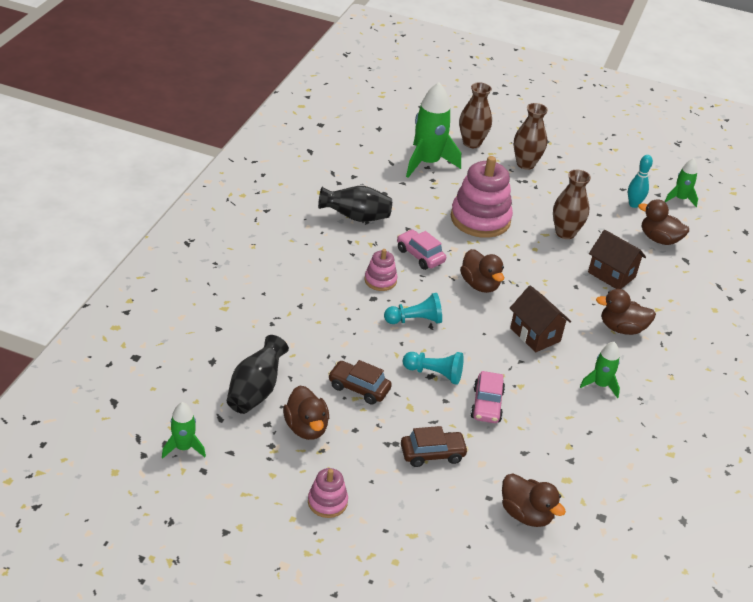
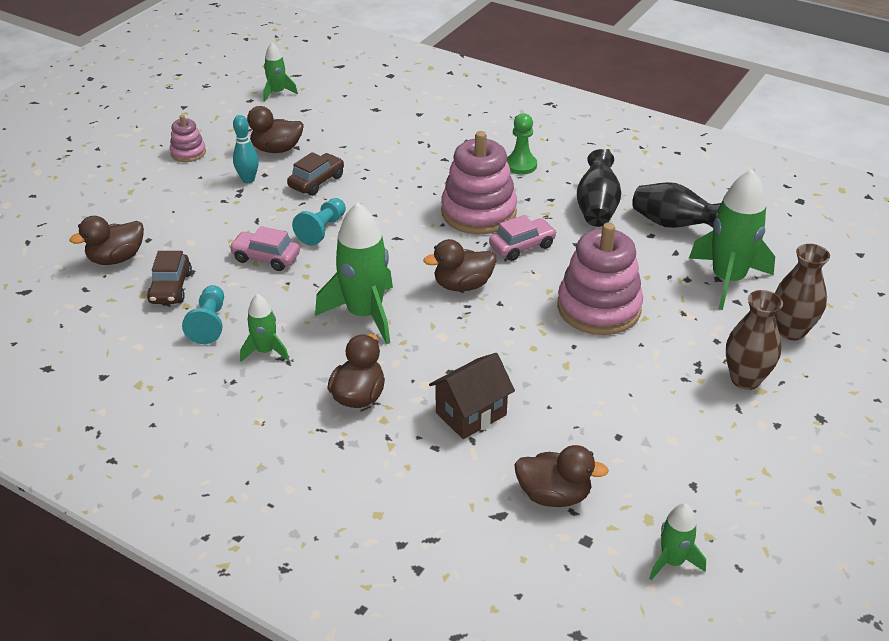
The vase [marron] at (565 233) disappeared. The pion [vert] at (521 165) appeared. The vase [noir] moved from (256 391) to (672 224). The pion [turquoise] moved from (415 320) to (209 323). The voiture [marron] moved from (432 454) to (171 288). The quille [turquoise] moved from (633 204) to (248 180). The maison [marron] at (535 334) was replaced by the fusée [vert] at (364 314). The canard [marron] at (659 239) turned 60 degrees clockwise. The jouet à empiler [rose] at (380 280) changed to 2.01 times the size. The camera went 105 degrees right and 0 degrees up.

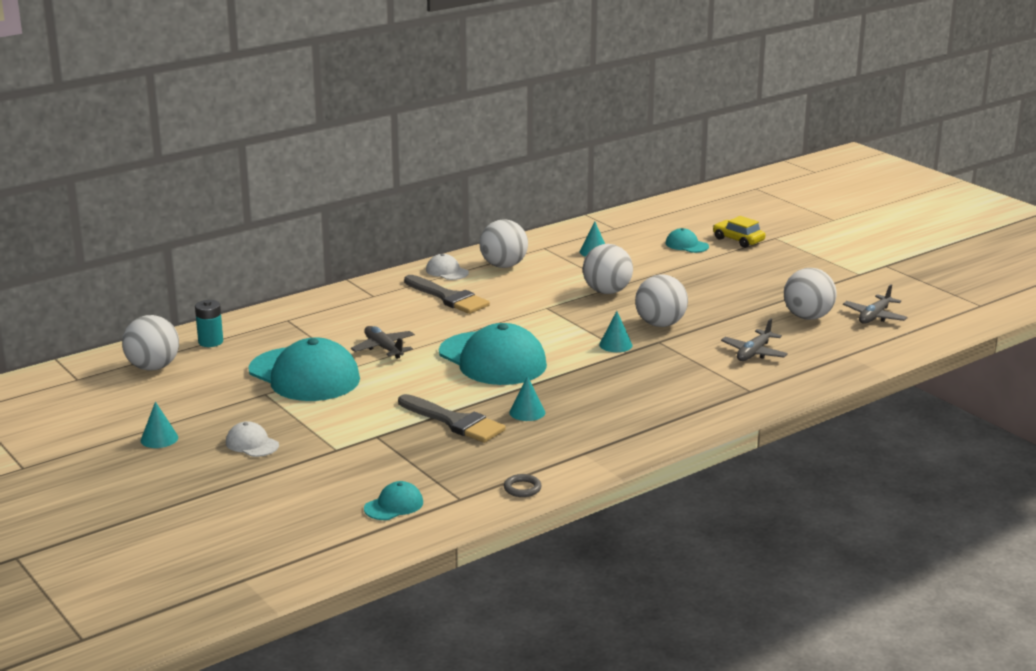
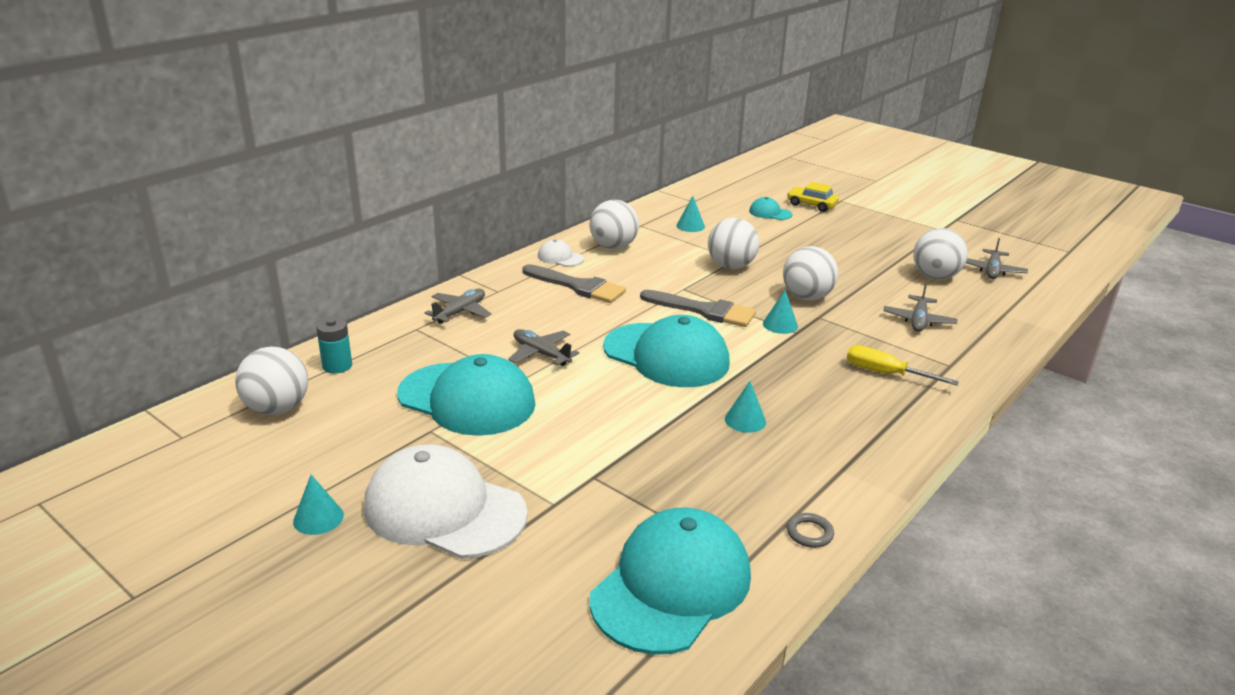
The avion [gris] at (460 312) appeared. The tournevis [jaune] at (885 374) appeared. The pinceau [gris] moved from (454 421) to (703 310). The casquette [blanc] at (252 444) changed to 2.26 times the size. The casquette [turquoise] at (394 505) changed to 2.26 times the size. The camera went 15 degrees left and 5 degrees up.

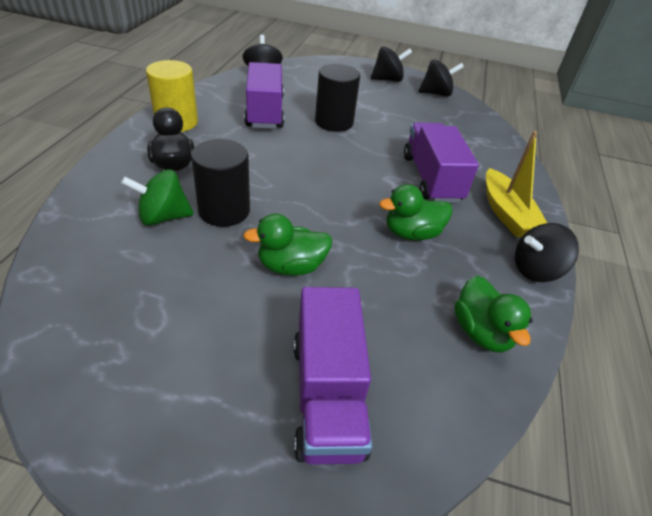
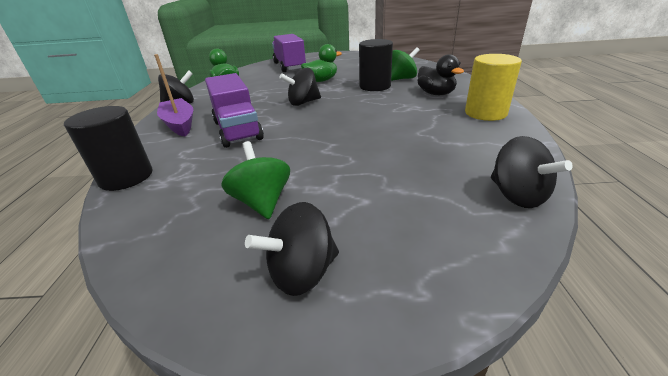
The camion [violet] at (265 112) disappeared. The canard [vert] at (411 233) disappeared. The toupie [vert] at (262 202) appeared. The cylindre [noir] moved from (334 122) to (126 177). The toupie [noir] moved from (436 93) to (303 102). The bateau [jaune] at (506 213) became the bateau [violet] at (180 124). The camera went 170 degrees right and 10 degrees down.

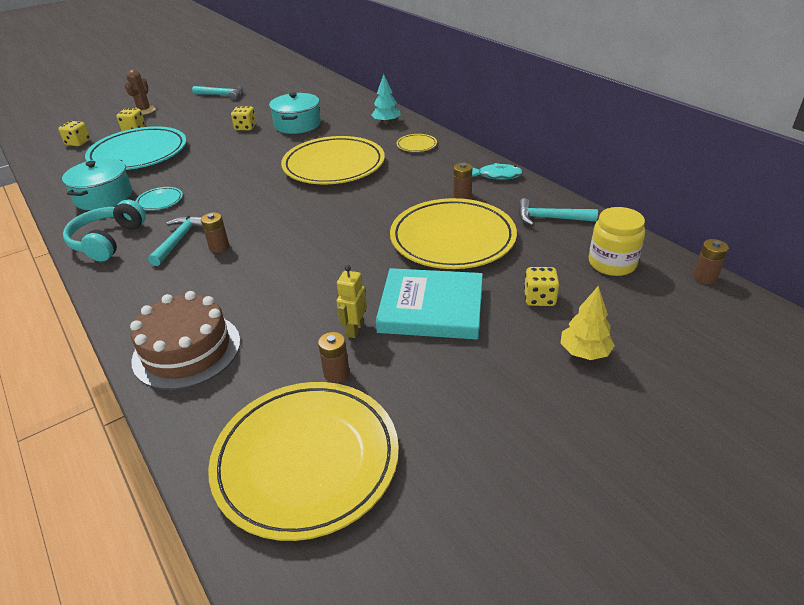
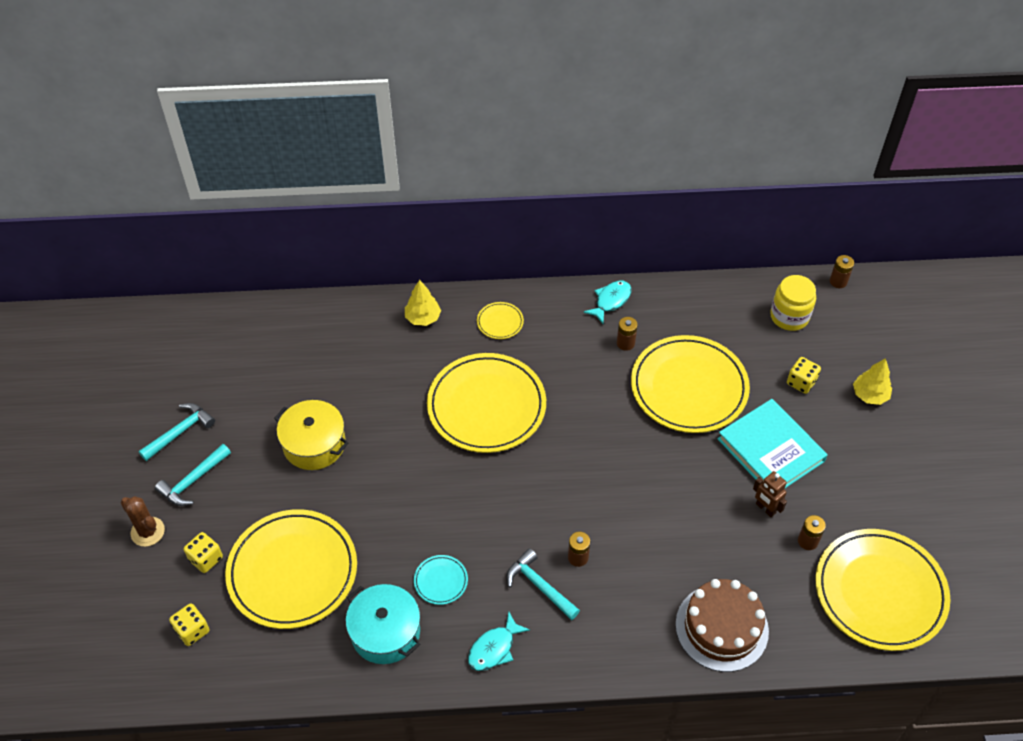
The marmite [turquoise] at (297 124) disappeared. The marteau [turquoise] moved from (550 218) to (193 480). The casque audio [turquoise] at (107 241) was replaced by the poisson [turquoise] at (494 648). The dé [jaune] at (245 127) was replaced by the marmite [jaune] at (314 444). The assiette [turquoise] at (138 153) became the assiette [jaune] at (292 571). The robot [jaune] at (354 329) became the robot [marron] at (765 508). The arbre [turquoise] at (386 122) became the arbre [jaune] at (423 318). The livre [turquoise] at (431 308) turned 75 degrees counterclockwise. The camera went 60 degrees left and 15 degrees up.

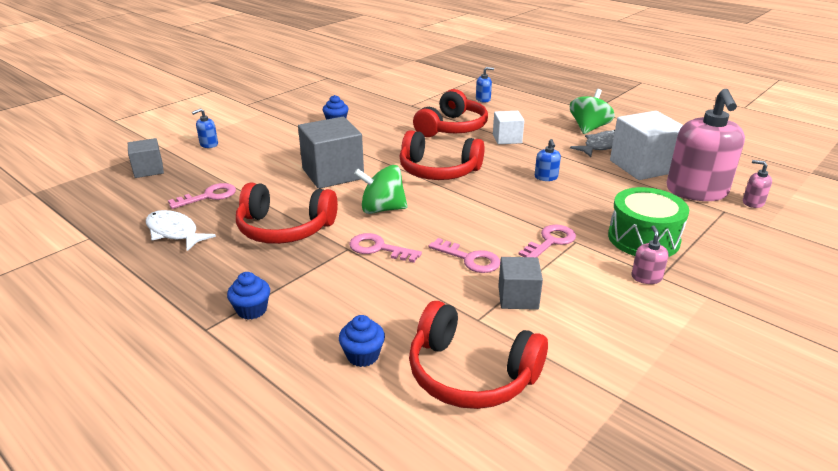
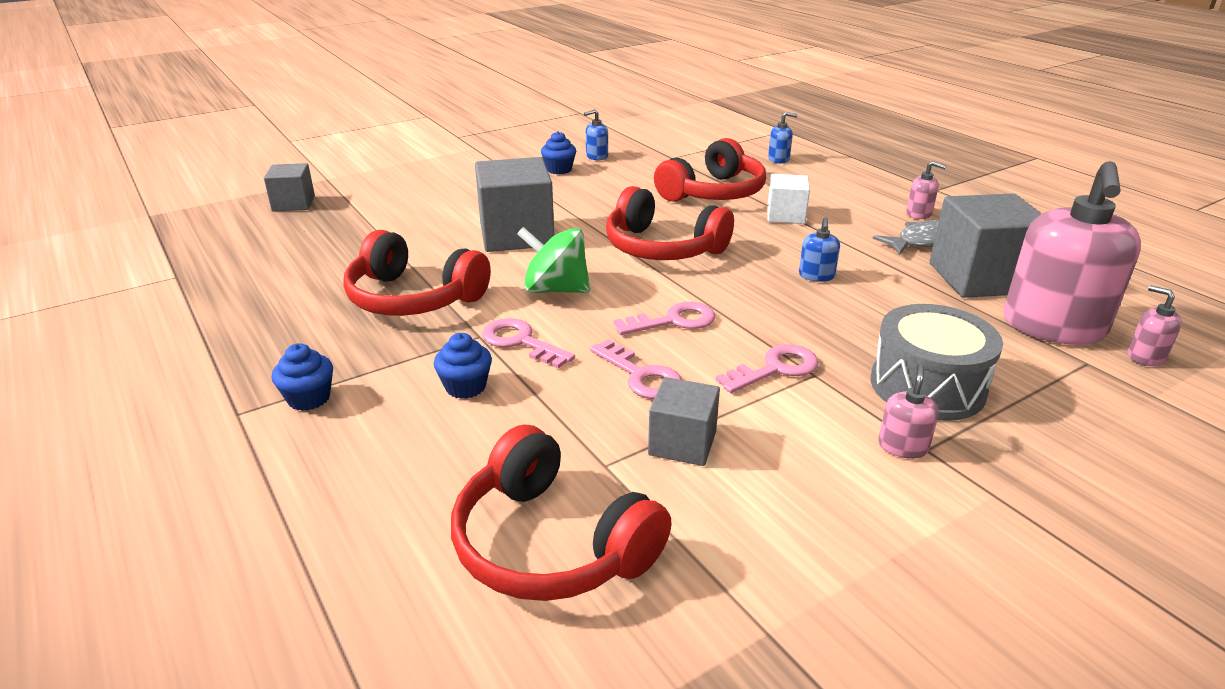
The poisson [blanc] at (174 232) disappeared. The clé [rose] moved from (208 196) to (673 321). The distributeur de savon [bleu] moved from (209 144) to (596 156). The muffin [bleu] moved from (363 355) to (465 387). The toupie [vert] at (589 128) was replaced by the distributeur de savon [rose] at (919 214). The tambour [vert] at (643 239) became the tambour [gris] at (927 386). The cube [blanc] at (643 166) became the cube [gris] at (979 278). The camera went 15 degrees right and 0 degrees up.

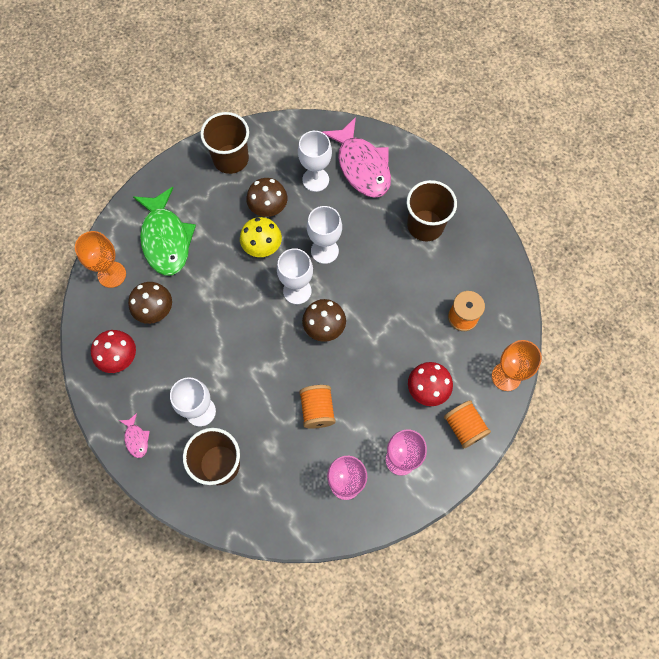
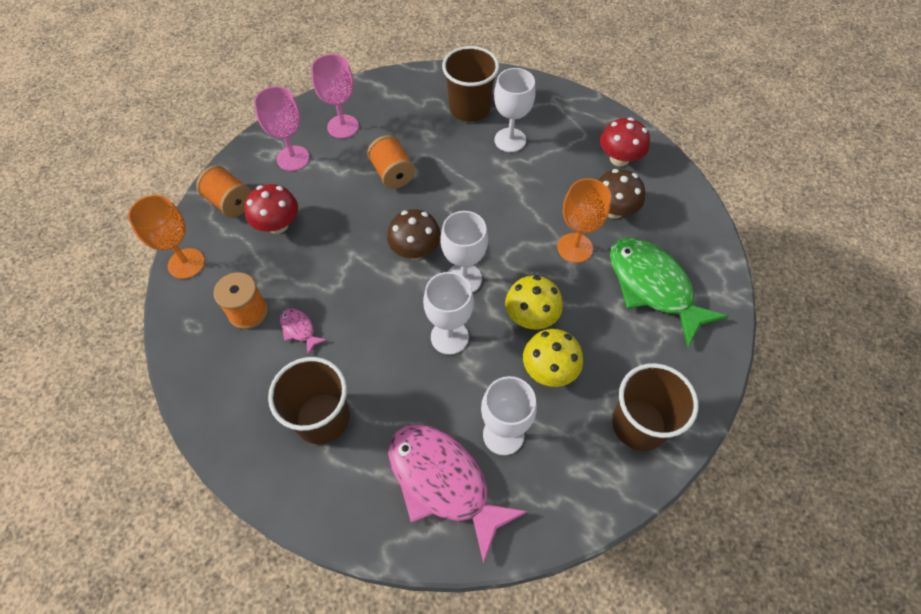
The verre à pied [orange] moved from (112 274) to (574 248). The poisson [rose] moved from (136 439) to (299 329). The champignon [marron] at (268 208) became the champignon [jaune] at (549 370). The camera went 160 degrees right and 10 degrees down.

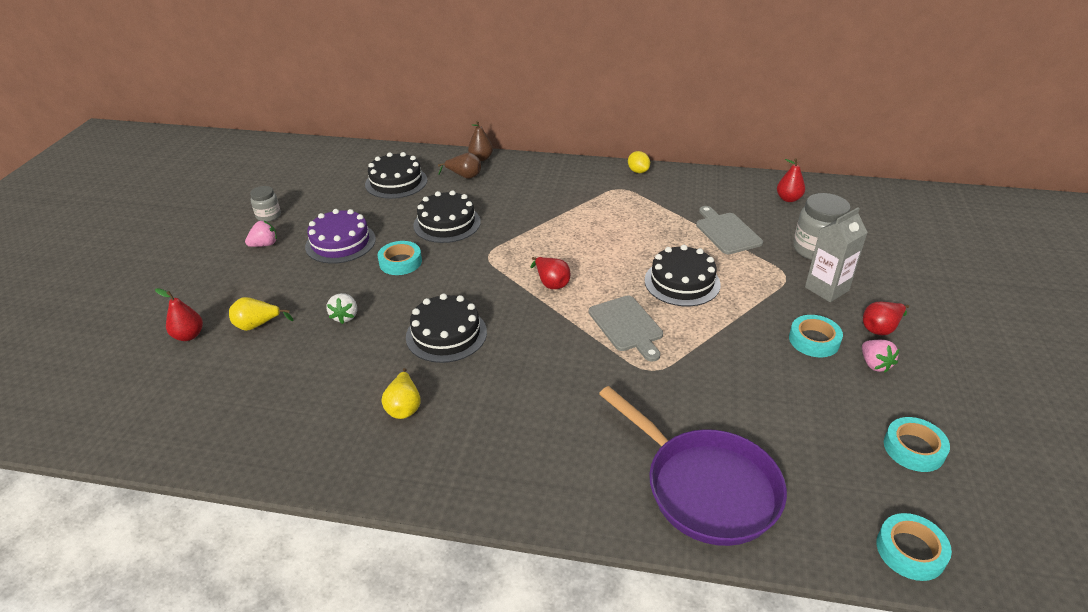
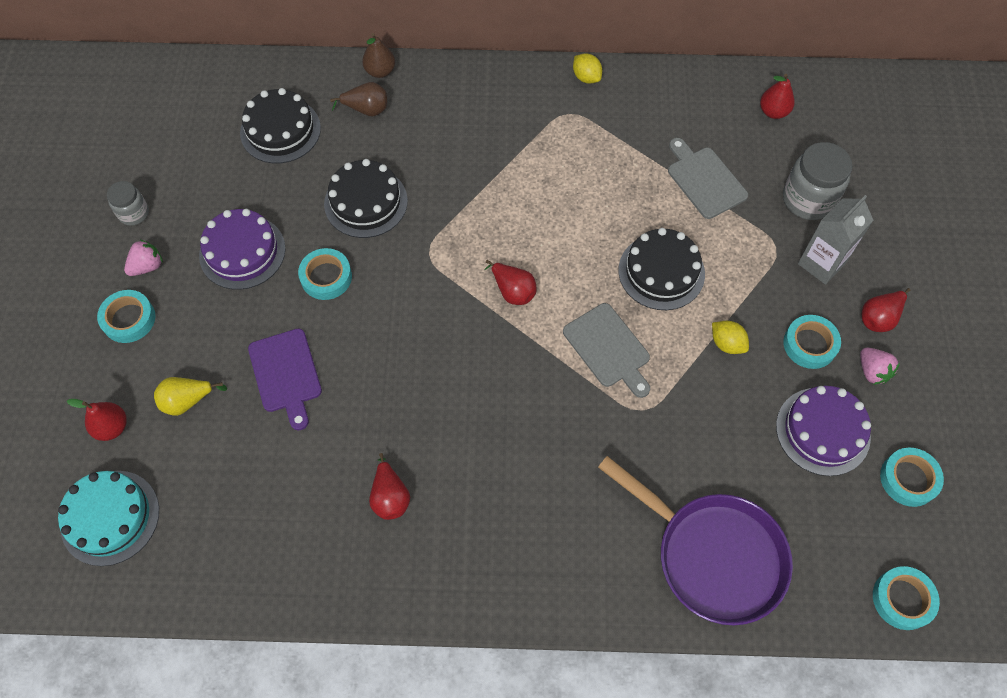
The gâteau [noir] at (446 334) disappeared. The gâteau [turquoise] at (110 517) appeared. The ruban adhésif [turquoise] at (129 319) appeared. The citron [jaune] at (727 344) appeared. The gâteau [violet] at (822 431) appeared. The fraise [blanc] at (345 316) was replaced by the planche à découper [violet] at (286 374). The poire [jaune] at (404 407) became the poire [rouge] at (390 497). The camera went 10 degrees left and 25 degrees up.

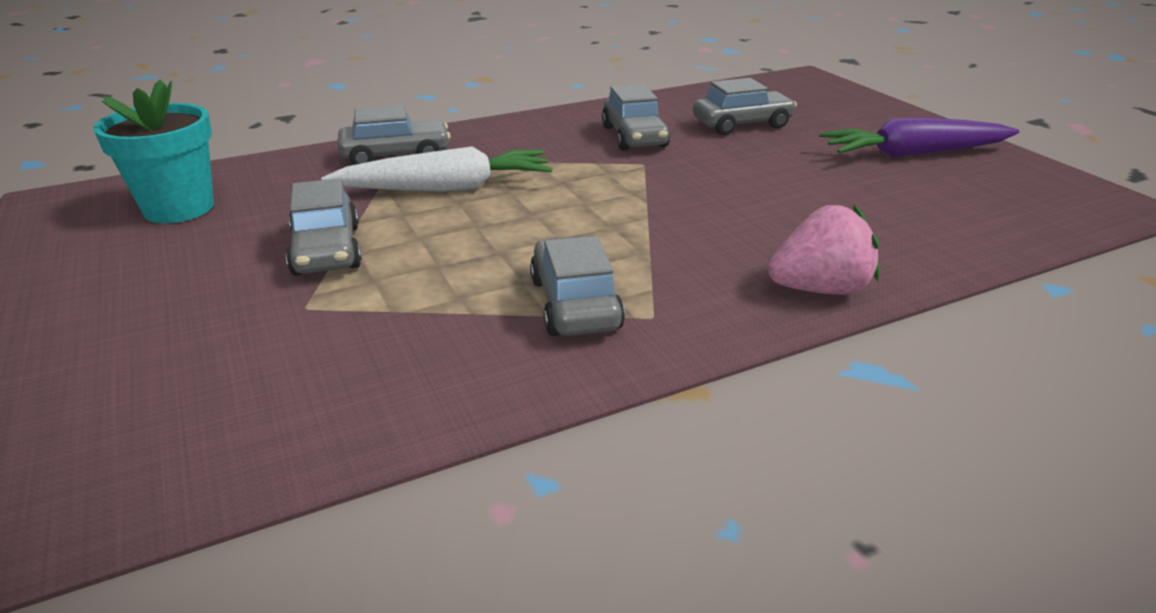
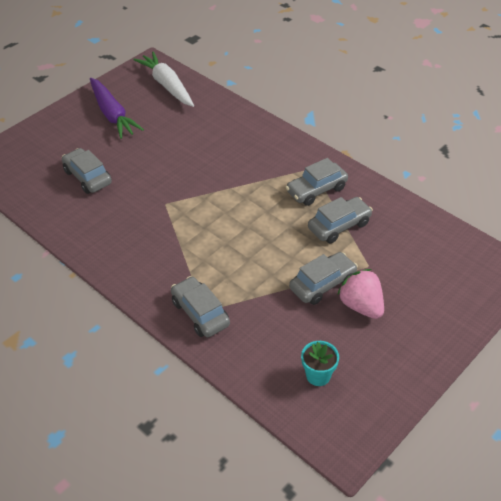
The carotte [blanc] moved from (447 188) to (167 85). The voiture [gris] moved from (634 137) to (339 226). The fraise [rose] moved from (819 289) to (361 306). The pot de fleurs [turquoise] at (179 208) changed to 0.61 times the size. The camera went 110 degrees left and 15 degrees up.

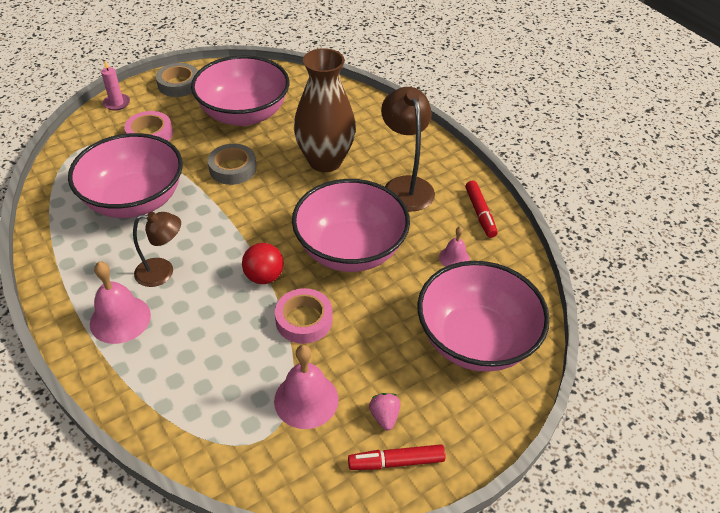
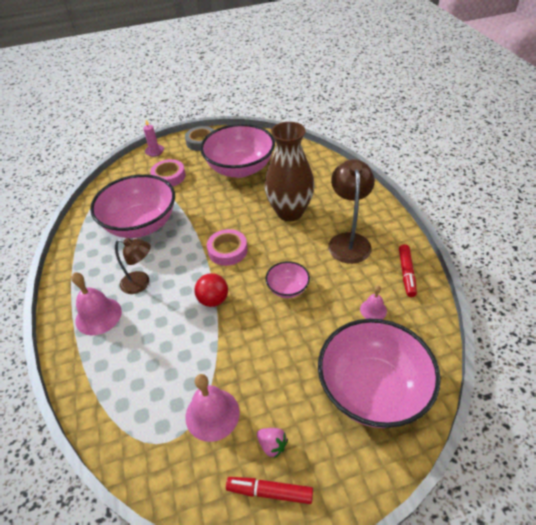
The ruban adhésif [gris] at (233 168) disappeared. The ruban adhésif [rose] moved from (304 320) to (227 250). The fraise [rose] at (384 416) turned 120 degrees clockwise. The bol [rose] at (350 250) changed to 0.46 times the size. The camera went 20 degrees right and 0 degrees up.

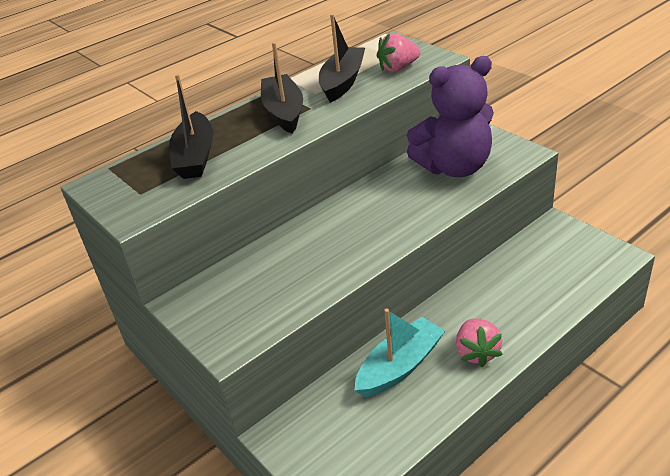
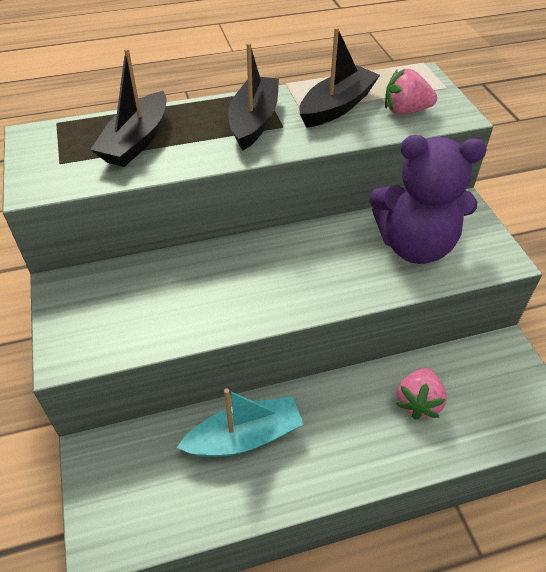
The fraise [rose] moved from (477 352) to (418 402). The camera went 20 degrees right and 10 degrees up.

